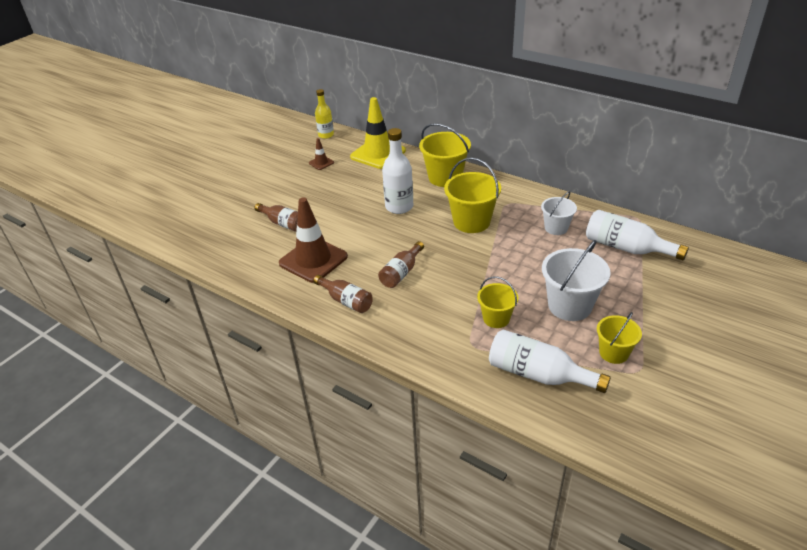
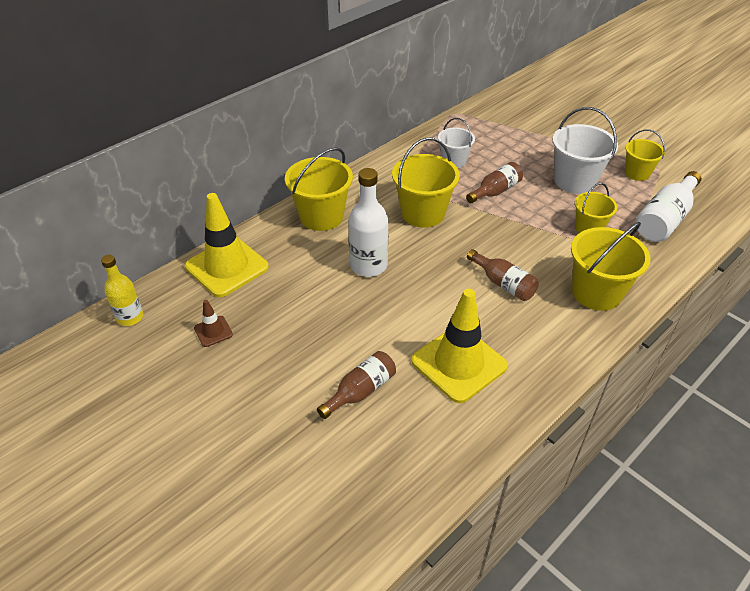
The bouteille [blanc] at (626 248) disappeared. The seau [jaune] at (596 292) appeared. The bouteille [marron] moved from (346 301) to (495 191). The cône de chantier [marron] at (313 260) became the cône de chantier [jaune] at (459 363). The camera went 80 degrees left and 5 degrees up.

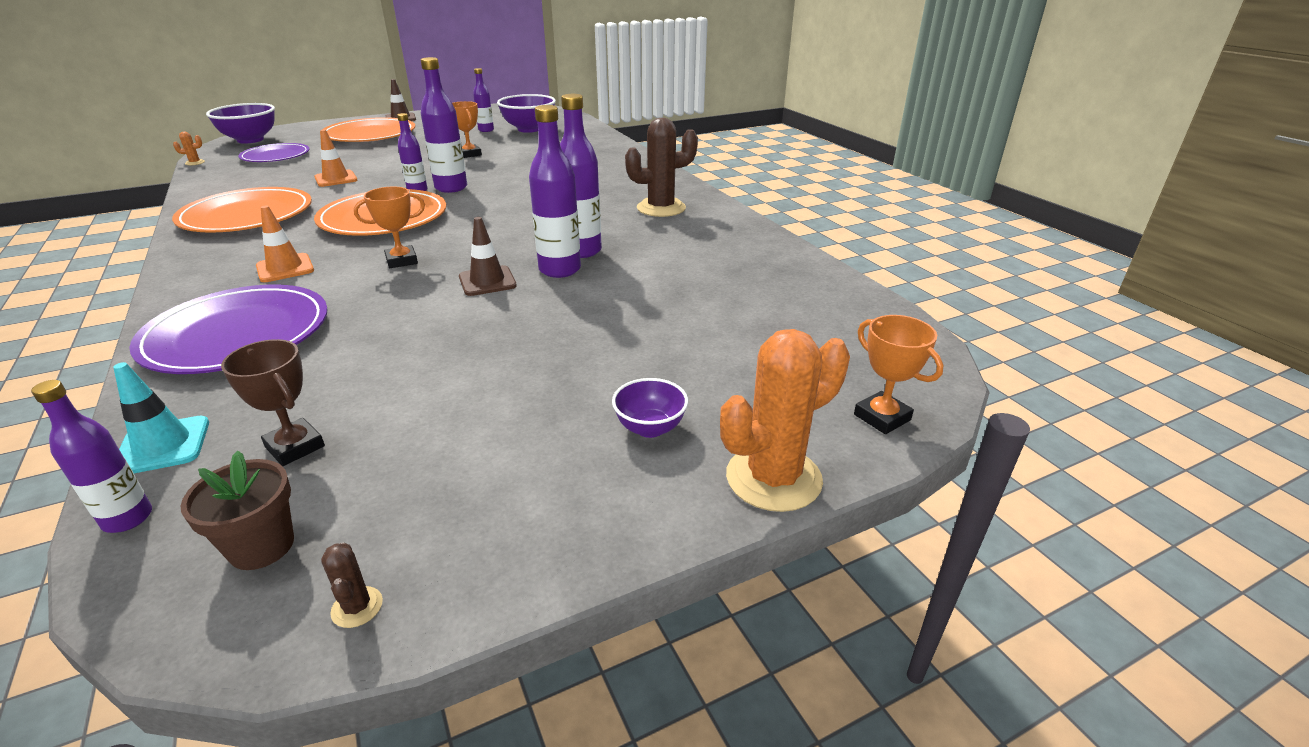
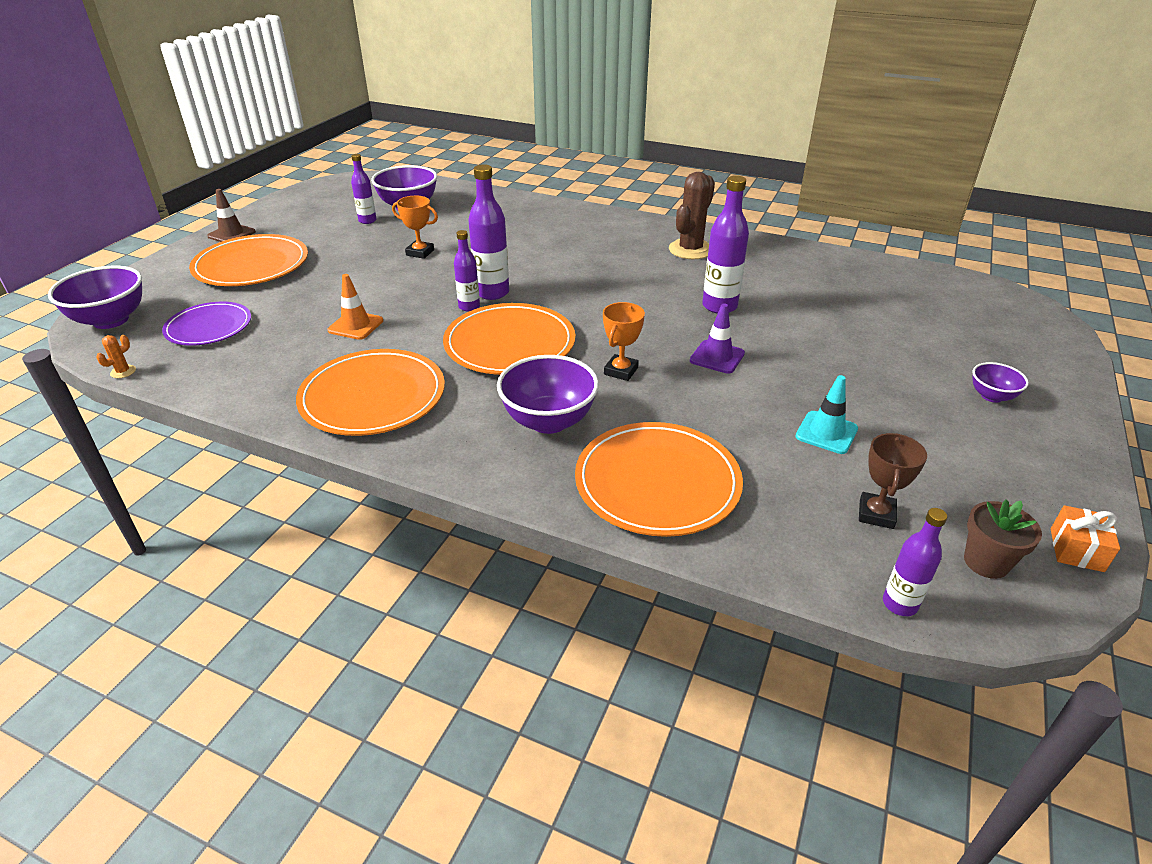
The bouteille [violet] at (560 270) disappeared. The cactus [orange] at (773 478) disappeared. The trophée [orange] at (882 417) disappeared. The cône de chantier [turquoise] moved from (163 446) to (826 432). The cône de chantier [orange] at (285 268) was replaced by the bol [violet] at (548 421). The cactus [marron] at (357 607) was replaced by the cadeau [orange] at (1076 550). The assiette [violet] at (237 334) became the assiette [orange] at (657 482). The cône de chantier [marron] at (487 281) became the cône de chantier [violet] at (717 357). The trophée [marron] at (295 447) turned 75 degrees counterclockwise. The camera went 40 degrees left and 5 degrees up.

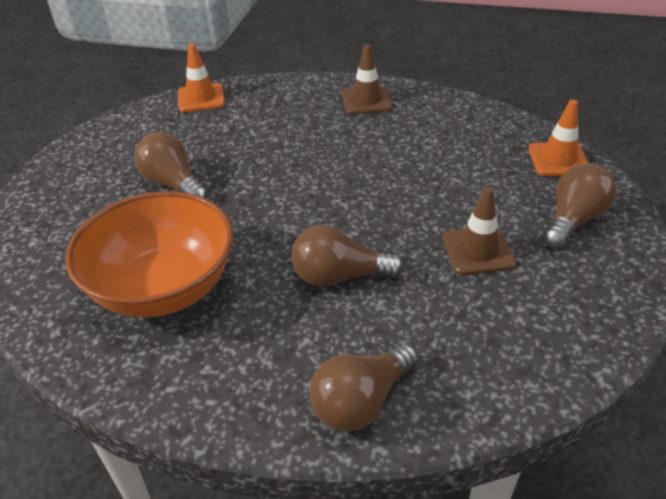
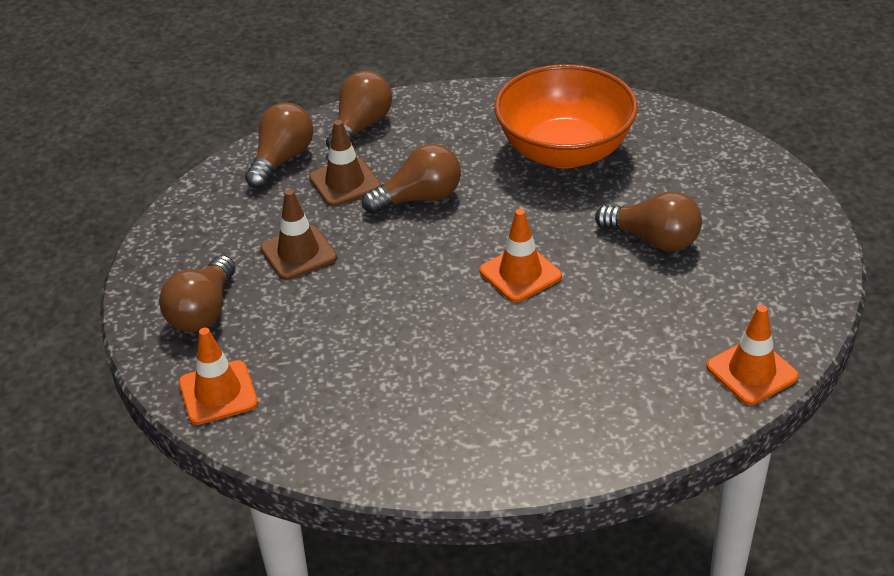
The ampoule [marron] at (282 160) appeared. The cône de chantier [orange] at (520 274) appeared. The cône de chantier [marron] moved from (366 100) to (345 182). The camera went 160 degrees right and 0 degrees up.

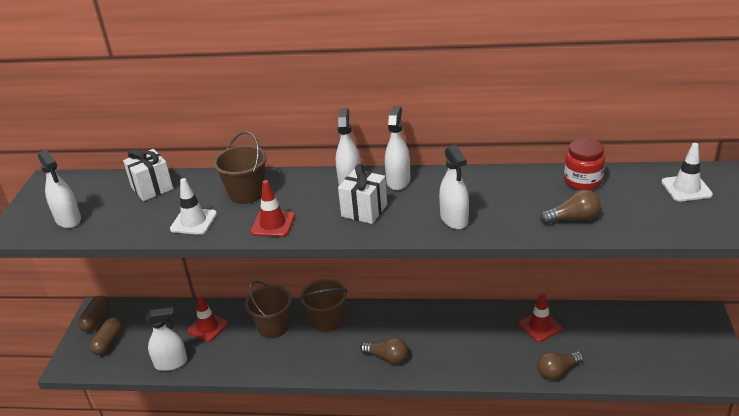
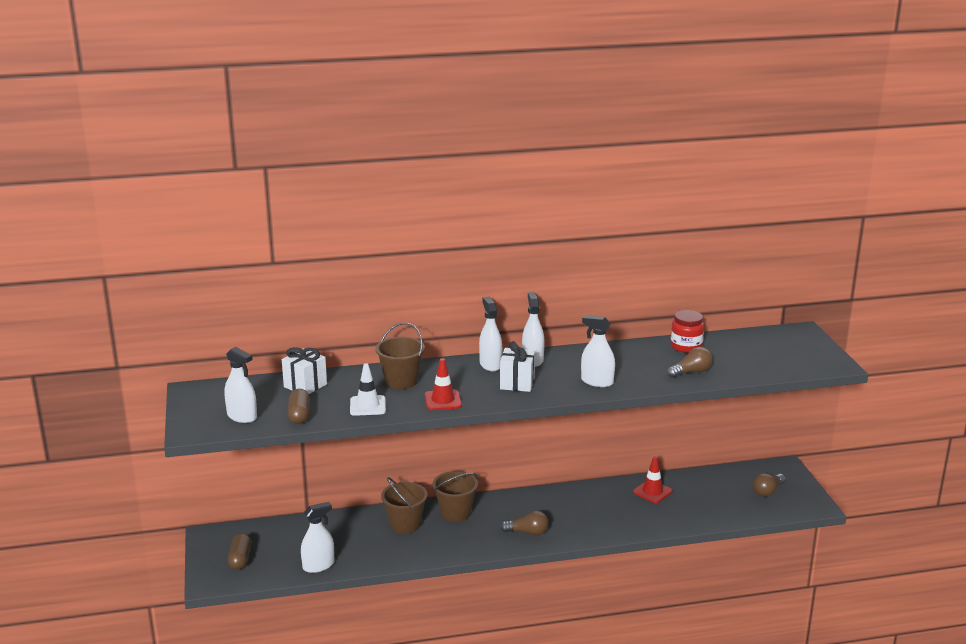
The cône de chantier [rouge] at (208 327) disappeared. The cône de chantier [blanc] at (686 188) disappeared. The gélule [marron] moved from (96 320) to (299 415). The ampoule [marron] moved from (557 371) to (767 491). The vaporisateur [blanc] at (454 219) turned 150 degrees clockwise. The camera went 20 degrees left and 10 degrees down.

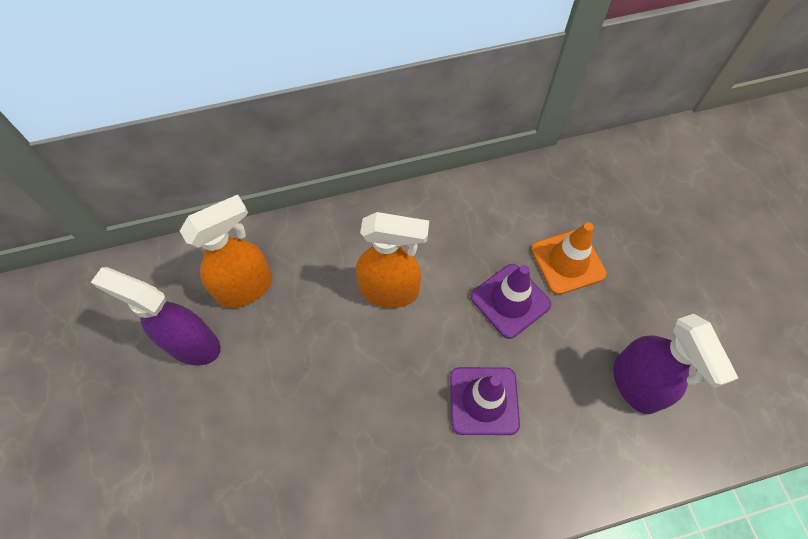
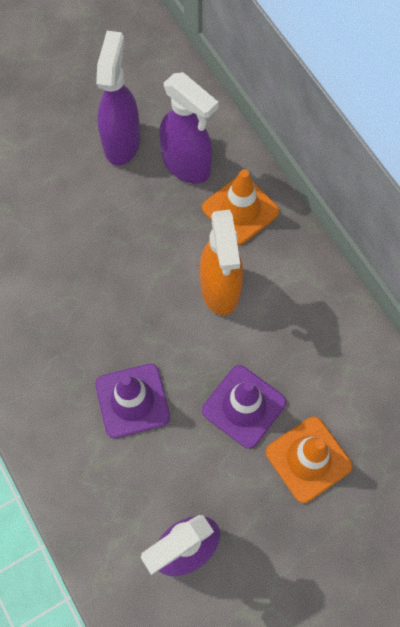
The cône de chantier [orange] at (240 210) appeared. The vaporisateur [orange] at (246 288) became the vaporisateur [violet] at (187 165). The camera went 75 degrees right and 5 degrees up.

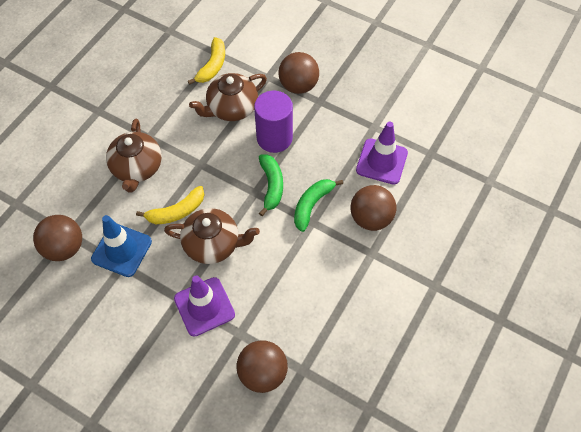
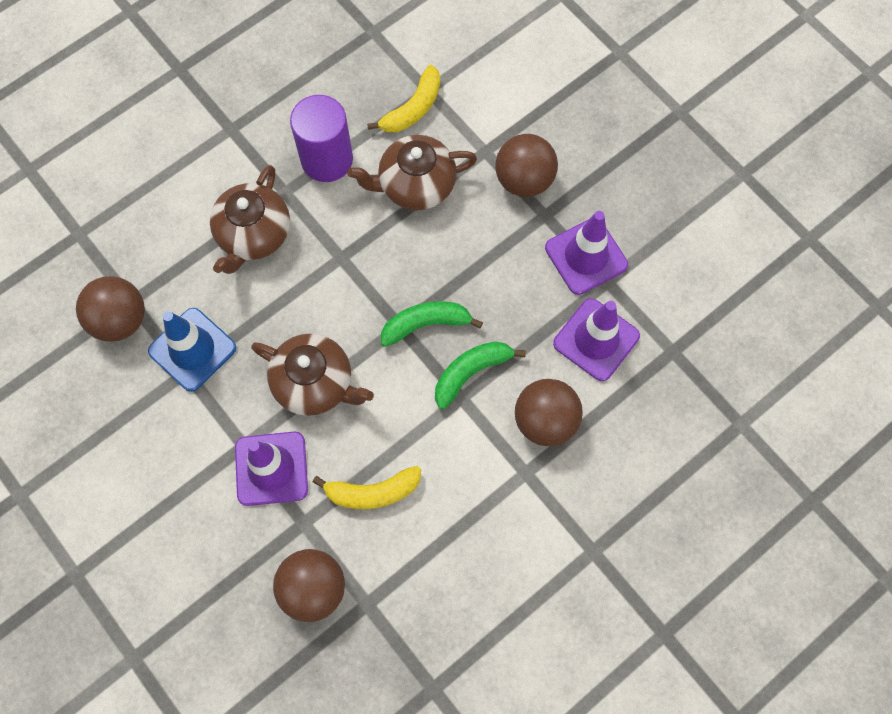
The cône de chantier [violet] at (586 256) appeared. The banane [jaune] moved from (176 211) to (372 492). The cylindre [violet] moved from (274 138) to (327 159). The banane [vert] at (271 186) turned 120 degrees counterclockwise. The camera went 20 degrees right and 10 degrees up.

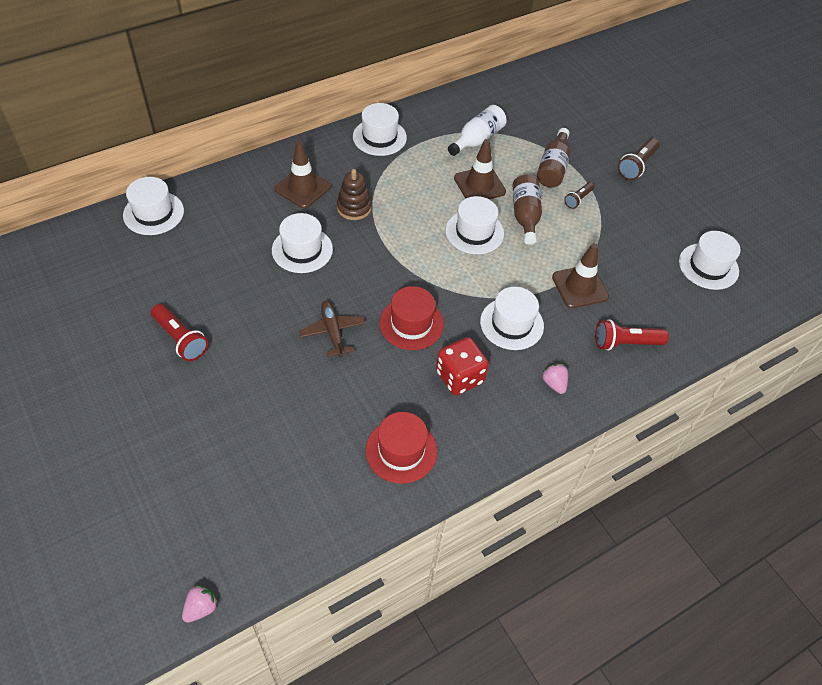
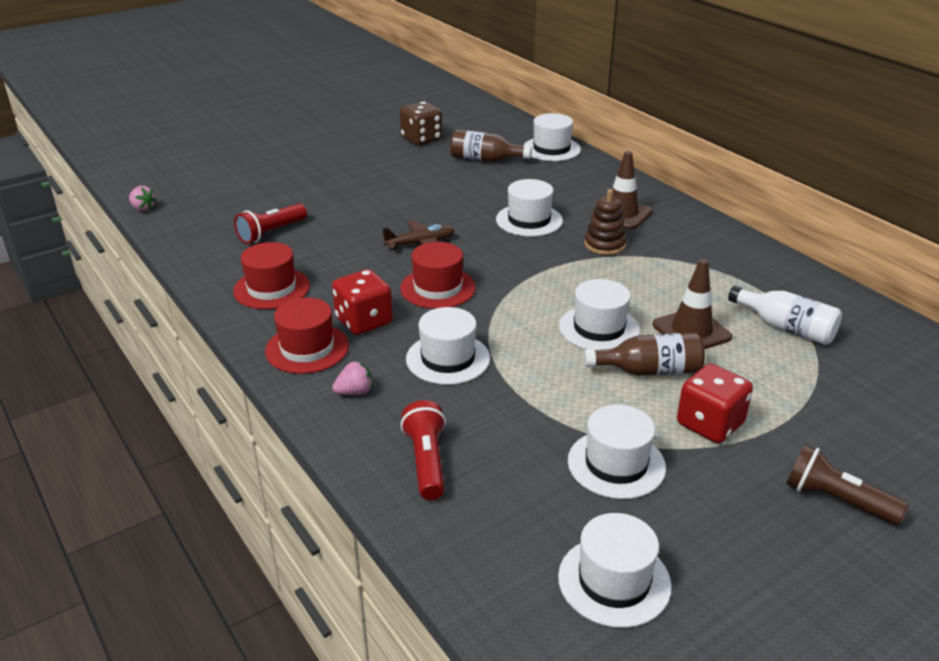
The cône de chantier [marron] at (580 287) disappeared. The chapeau [rouge] at (307 348) appeared. The dé [marron] at (421 139) appeared. The lampe de poche [rouge] moved from (180 339) to (271 233). The chapeau [blanc] moved from (379 137) to (616 464). The bouteille [marron] moved from (553 168) to (485 160). The lampe de poche [marron] at (578 199) was replaced by the dé [rouge] at (710 424). The camera went 90 degrees right and 20 degrees down.

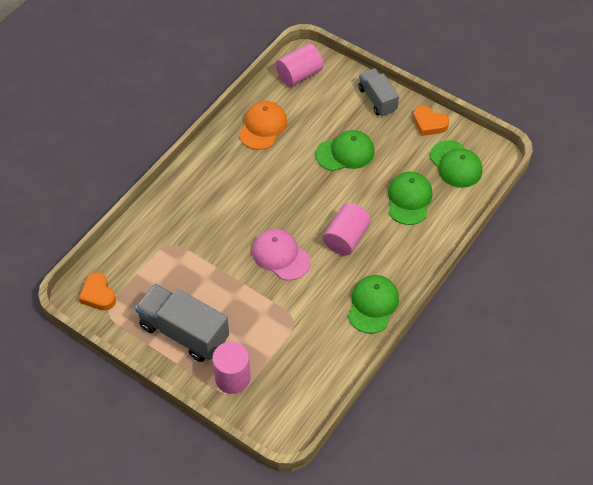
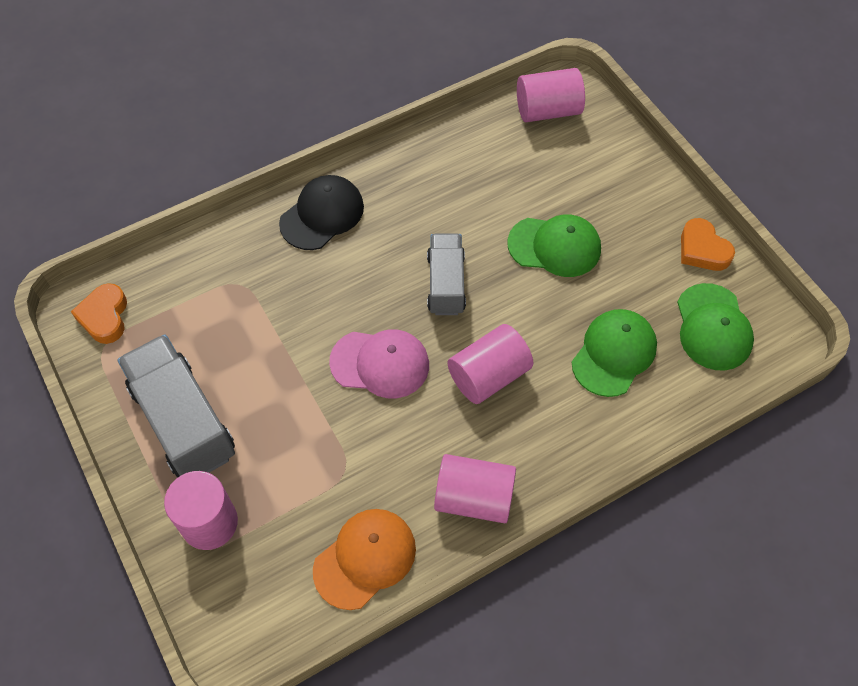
The casquette [noir] at (322 215) appeared. The casquette [orange] moved from (263 127) to (365 559). The camion [gris] moved from (377 99) to (446 284). The casquette [vert] at (373 305) was replaced by the cylindre [rose] at (474 498). The casquette [rose] at (281 256) turned 120 degrees clockwise. The camera went 25 degrees right and 5 degrees up.

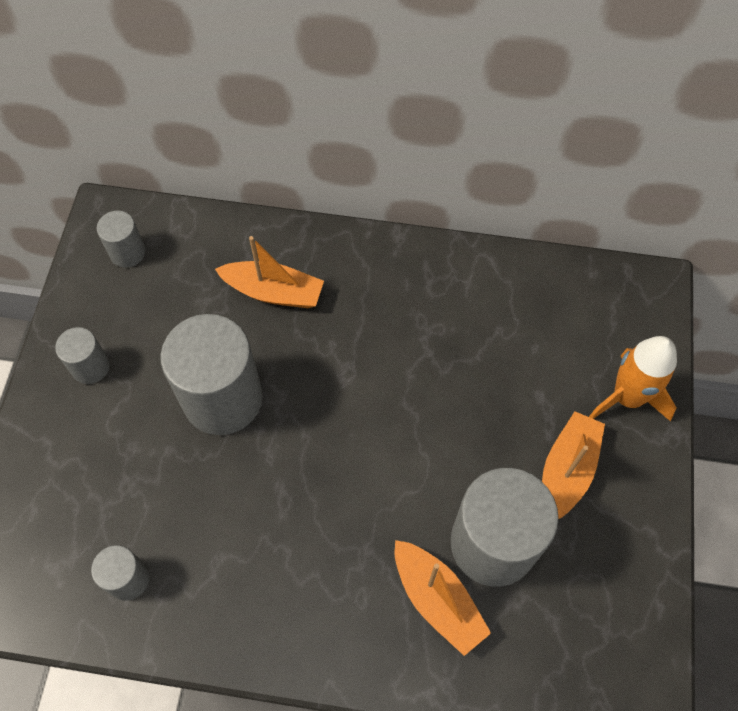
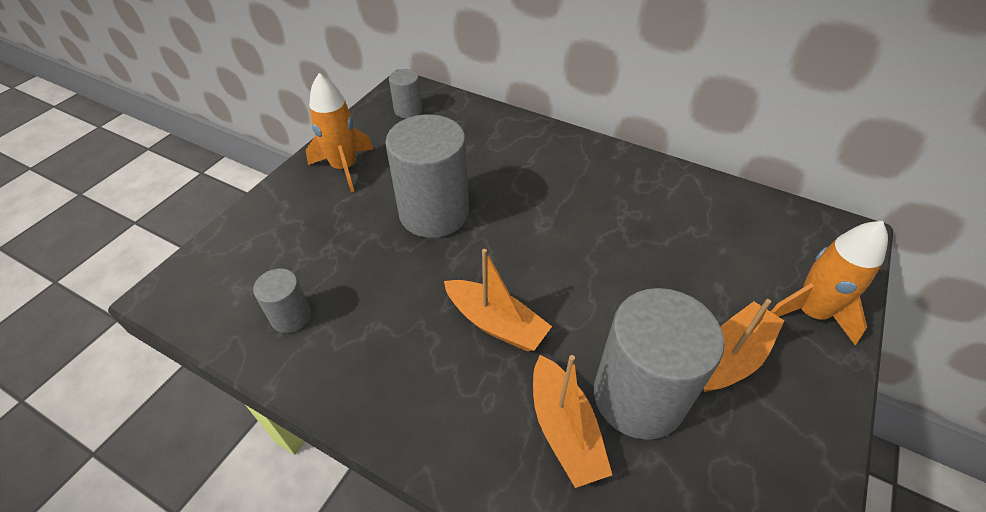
The bateau [orange] moved from (274 292) to (496 323). The cylindre [gris] at (90 367) was replaced by the fusée [orange] at (344 167). The camera went 20 degrees right and 15 degrees down.

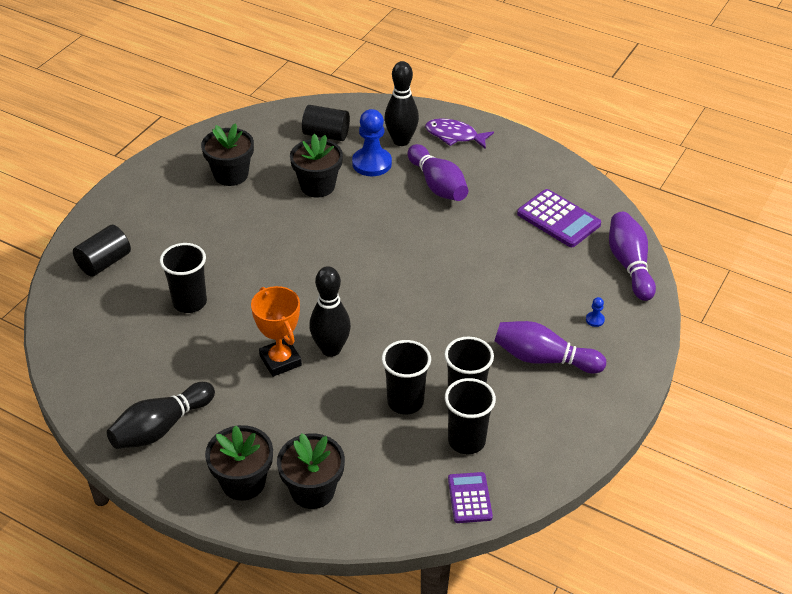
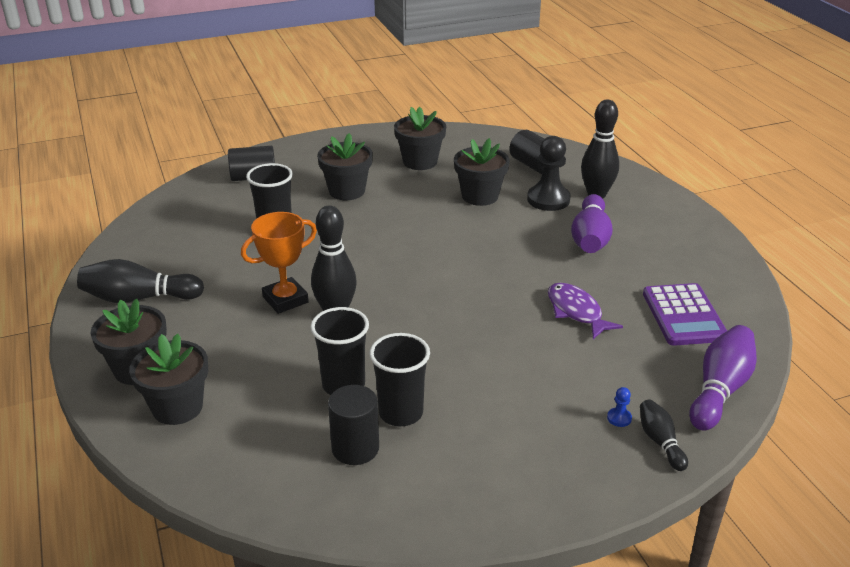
The calculatrice [violet] at (469 498) disappeared. The quille [violet] at (543 359) disappeared. The pot de fleurs [noir] at (347 191) appeared. The quille [noir] at (660 442) appeared. The poisson [violet] moved from (454 136) to (576 312). The gobelet [noir] at (466 441) was replaced by the cylindre [noir] at (355 448). The pion [bleu] at (372 163) became the pion [noir] at (548 199). The trophée [orange] at (280 360) turned 45 degrees clockwise. The camera went 40 degrees right and 10 degrees down.

